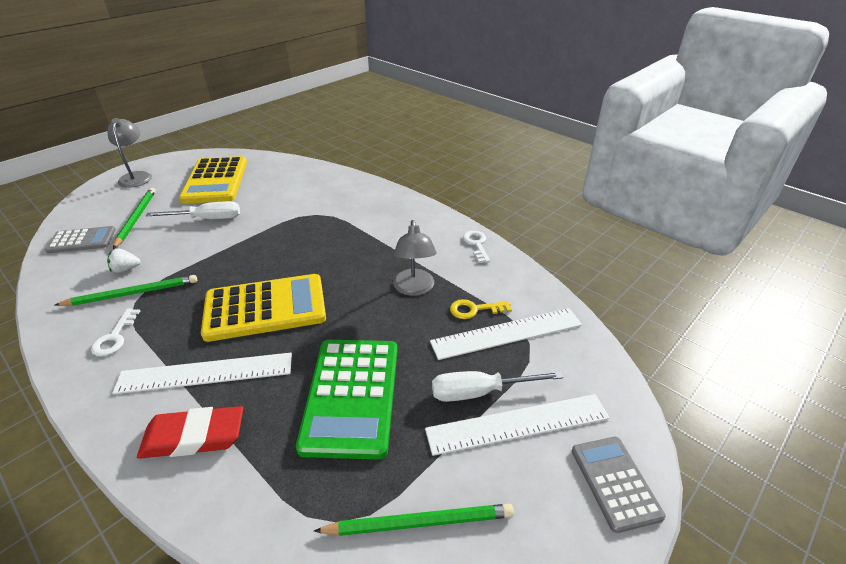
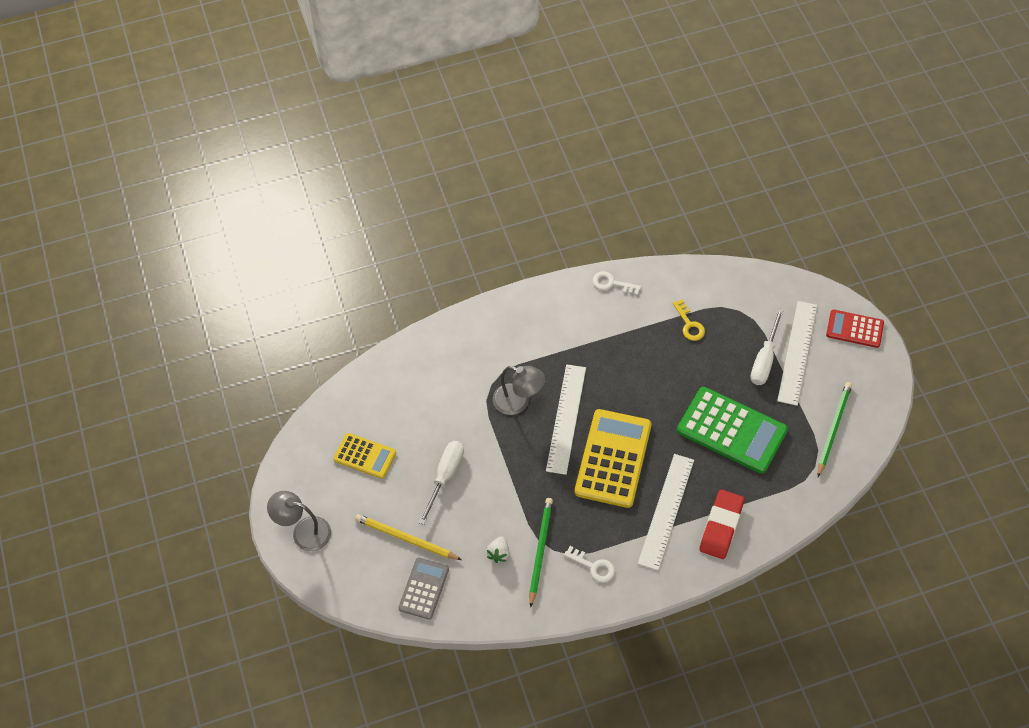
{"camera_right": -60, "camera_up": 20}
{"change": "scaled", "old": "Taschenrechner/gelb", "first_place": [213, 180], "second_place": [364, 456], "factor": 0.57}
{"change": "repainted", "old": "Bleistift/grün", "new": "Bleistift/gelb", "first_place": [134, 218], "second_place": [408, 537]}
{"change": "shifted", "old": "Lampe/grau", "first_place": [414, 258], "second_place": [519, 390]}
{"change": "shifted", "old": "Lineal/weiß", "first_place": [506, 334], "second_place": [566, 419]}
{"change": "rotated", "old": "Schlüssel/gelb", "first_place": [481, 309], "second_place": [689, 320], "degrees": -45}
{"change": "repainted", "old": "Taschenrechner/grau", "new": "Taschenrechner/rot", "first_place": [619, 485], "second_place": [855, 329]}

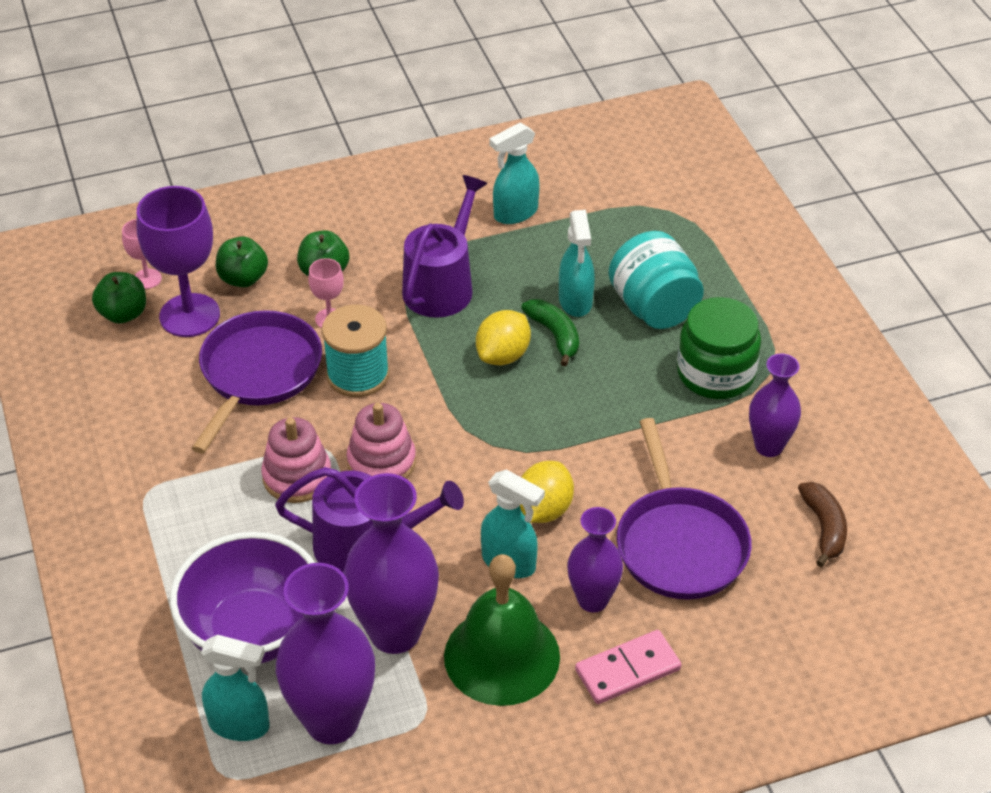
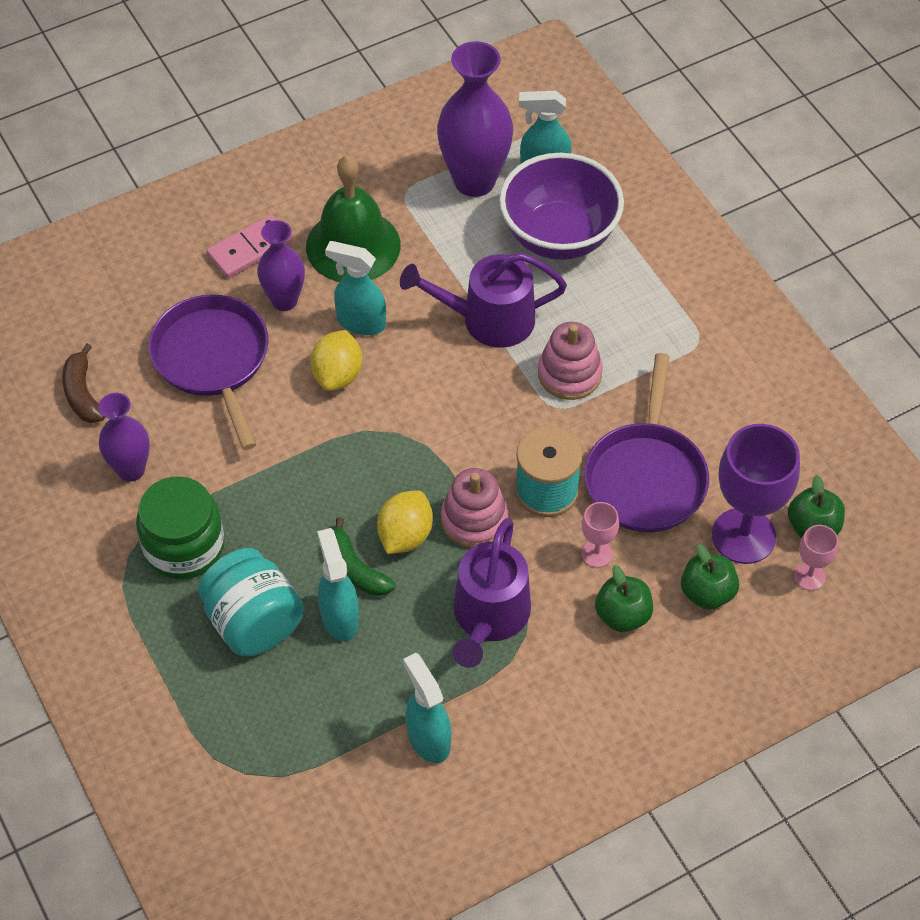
{"camera_right": 170, "camera_up": 10}
{"change": "rotated", "old": "Sprühflasche/türkis", "first_place": [515, 173], "second_place": [427, 708], "degrees": -75}
{"change": "shifted", "old": "Stapelspielzeug/rosa", "first_place": [381, 441], "second_place": [474, 508]}
{"change": "gone", "old": "Vase/lila", "first_place": [391, 563]}

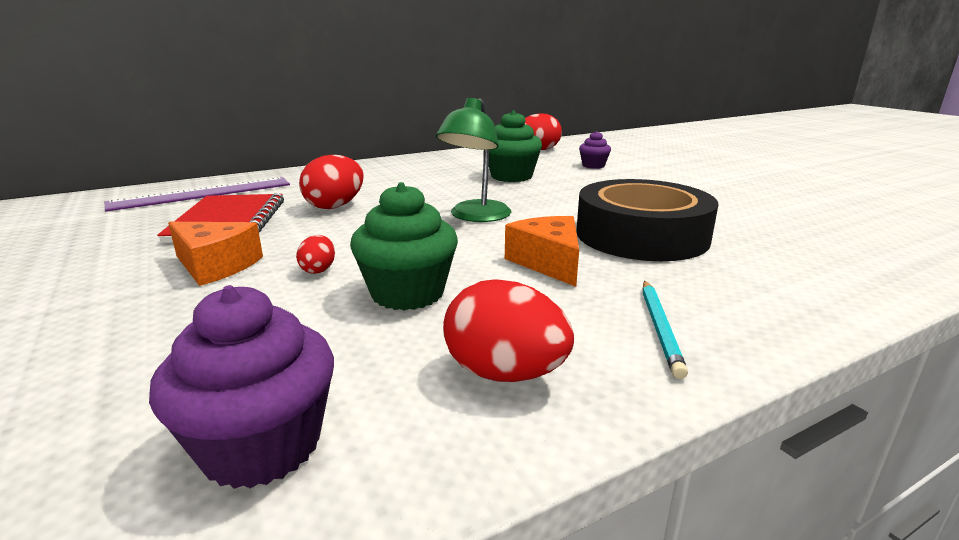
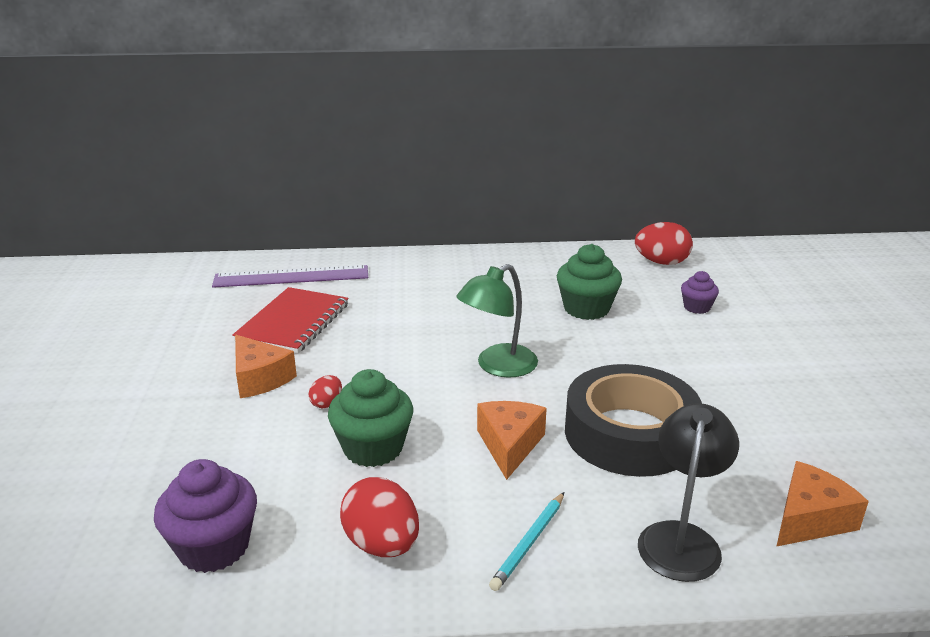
{"camera_right": 25, "camera_up": 5}
{"change": "new", "new": "Lampe/schwarz", "second_place": [688, 492]}
{"change": "new", "new": "Käse/orange", "second_place": [822, 504]}
{"change": "gone", "old": "Ei/rot", "first_place": [331, 182]}

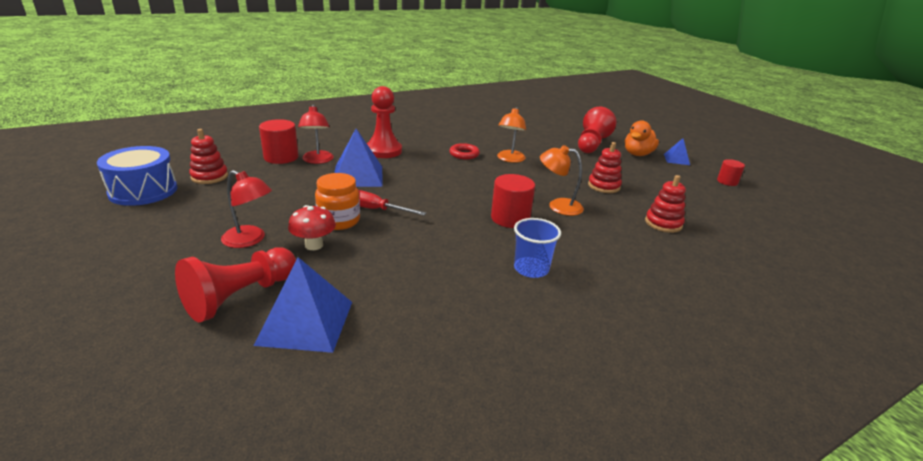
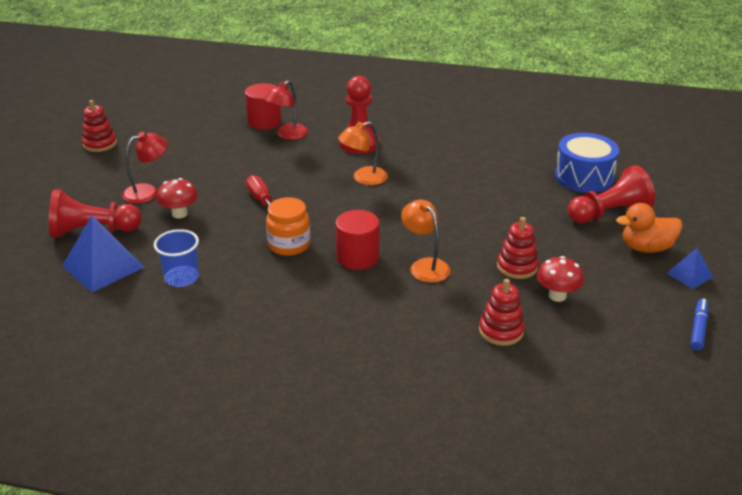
{"camera_right": 45, "camera_up": 5}
{"change": "shifted", "old": "Stapelspielzeug/rot", "first_place": [208, 156], "second_place": [99, 126]}
{"change": "rotated", "old": "Lampe/rot", "first_place": [246, 209], "second_place": [145, 168], "degrees": -105}
{"change": "shifted", "old": "Becher/blau", "first_place": [537, 248], "second_place": [176, 258]}
{"change": "shifted", "old": "Einmachglas/orange", "first_place": [337, 201], "second_place": [288, 226]}
{"change": "shifted", "old": "Lampe/orange", "first_place": [511, 135], "second_place": [363, 153]}
{"change": "new", "new": "Pilz/rot", "second_place": [560, 279]}
{"change": "shifted", "old": "Trommel/blau", "first_place": [137, 176], "second_place": [587, 163]}
{"change": "swapped", "old": "Vollzylinder/rot", "new": "Filzstift/blau", "first_place": [731, 172], "second_place": [699, 325]}
{"change": "gone", "old": "Pyramide/blau", "first_place": [358, 158]}
{"change": "gone", "old": "Ring/rot", "first_place": [464, 151]}

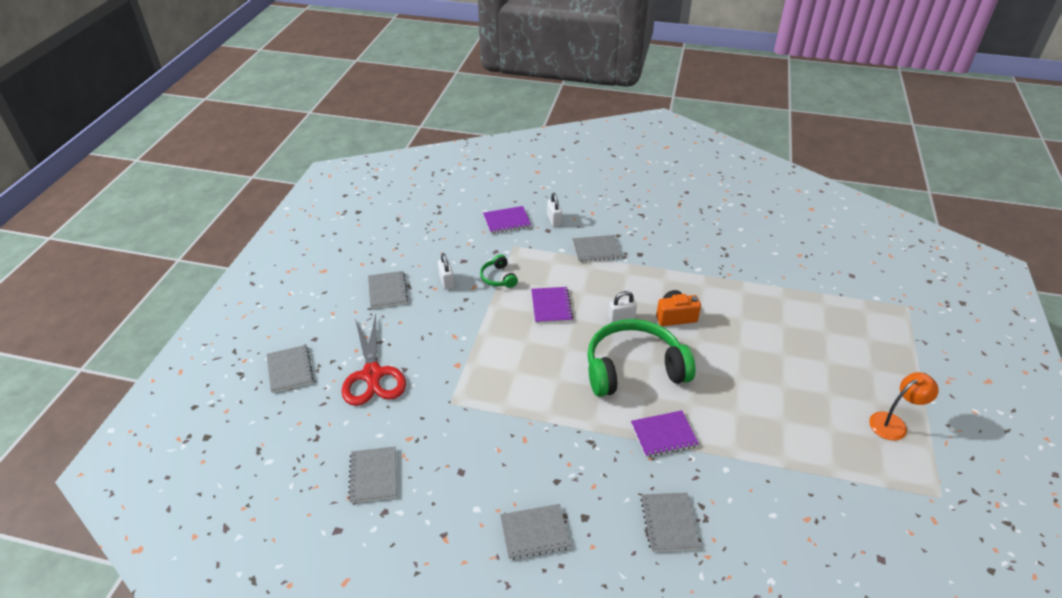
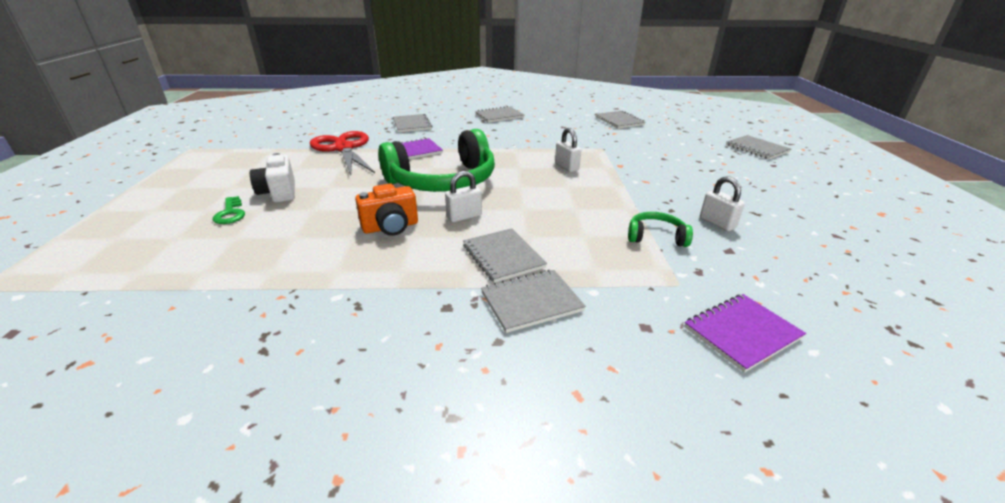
{"camera_right": 165, "camera_up": -10}
{"change": "new", "new": "Schlüssel/grün", "second_place": [229, 210]}
{"change": "new", "new": "Kamera/weiß", "second_place": [272, 178]}
{"change": "shifted", "old": "Schere/rot", "first_place": [373, 360], "second_place": [342, 153]}
{"change": "shifted", "old": "Notizbuch/grau", "first_place": [388, 290], "second_place": [505, 255]}
{"change": "shifted", "old": "Vorhängeschloss/weiß", "first_place": [554, 210], "second_place": [568, 150]}
{"change": "rotated", "old": "Kopfhörer/grün", "first_place": [499, 271], "second_place": [660, 229], "degrees": -45}
{"change": "gone", "old": "Notizbuch/lila", "first_place": [552, 305]}
{"change": "gone", "old": "Lampe/orange", "first_place": [904, 406]}

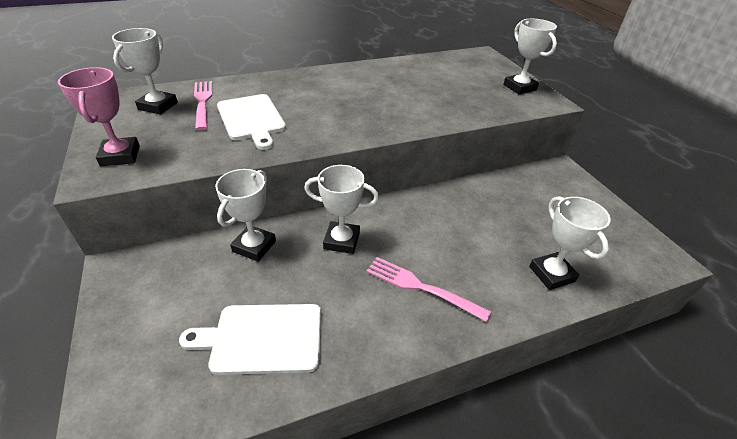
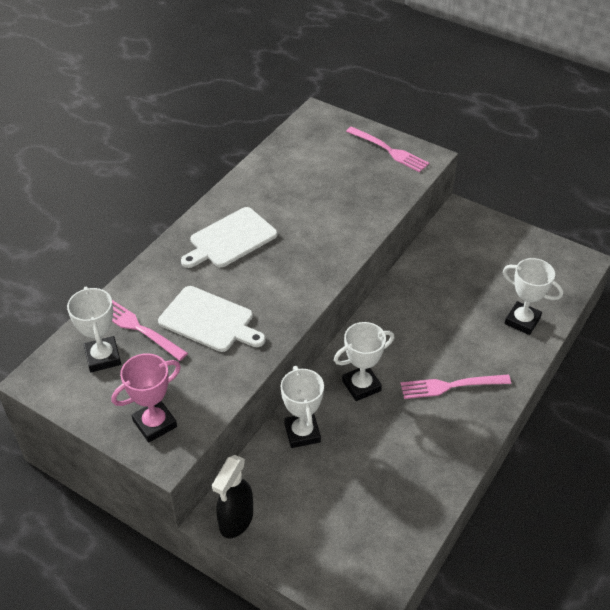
{"camera_right": -35, "camera_up": 5}
{"change": "rotated", "old": "Pokal/rosa", "first_place": [99, 116], "second_place": [146, 397], "degrees": -75}
{"change": "shifted", "old": "Schneidebrett/weiß", "first_place": [250, 339], "second_place": [229, 237]}
{"change": "new", "new": "Sprühflasche/schwarz", "second_place": [232, 496]}
{"change": "swapped", "old": "Pokal/weiß", "new": "Gabel/rosa", "first_place": [530, 56], "second_place": [387, 149]}

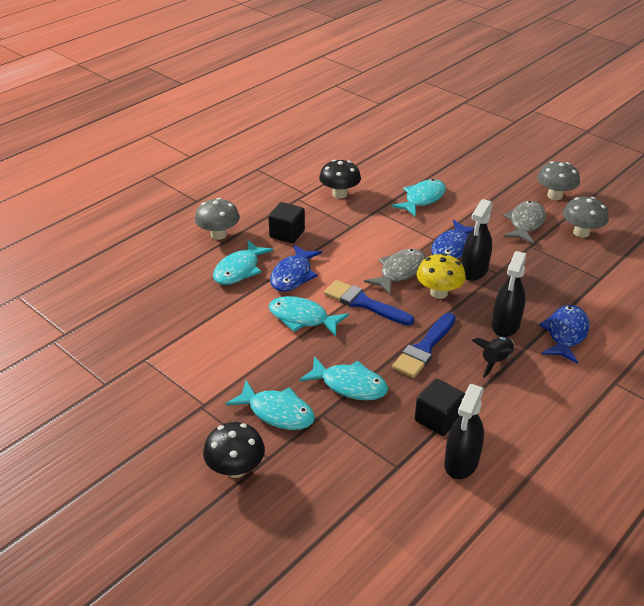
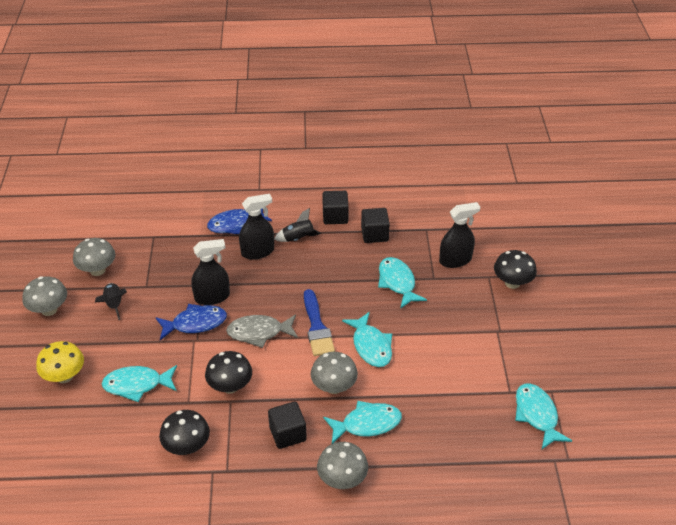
{"camera_right": -135, "camera_up": 5}
{"change": "shifted", "old": "Pilz/gelb", "first_place": [441, 276], "second_place": [60, 362]}
{"change": "swapped", "old": "Fisch/grau", "new": "Rakete/schwarz", "first_place": [524, 222], "second_place": [111, 301]}
{"change": "new", "new": "Pilz/schwarz", "second_place": [228, 372]}
{"change": "swapped", "old": "Fisch/blau", "new": "Pilz/grau", "first_place": [296, 268], "second_place": [334, 373]}
{"change": "new", "new": "Kubus/schwarz", "second_place": [335, 207]}
{"change": "shifted", "old": "Sprühflasche/schwarz", "first_place": [464, 431], "second_place": [459, 235]}
{"change": "shifted", "old": "Fisch/türkis", "first_place": [270, 405], "second_place": [543, 416]}
{"change": "gone", "old": "Pinsel/blau", "first_place": [424, 345]}

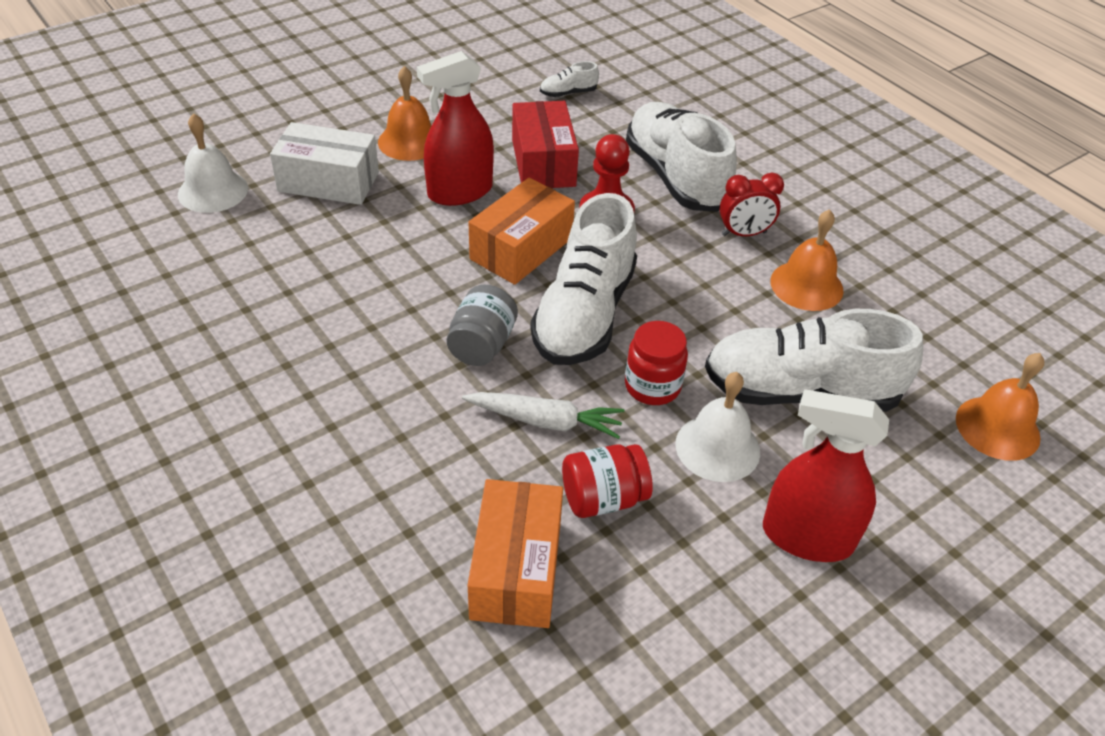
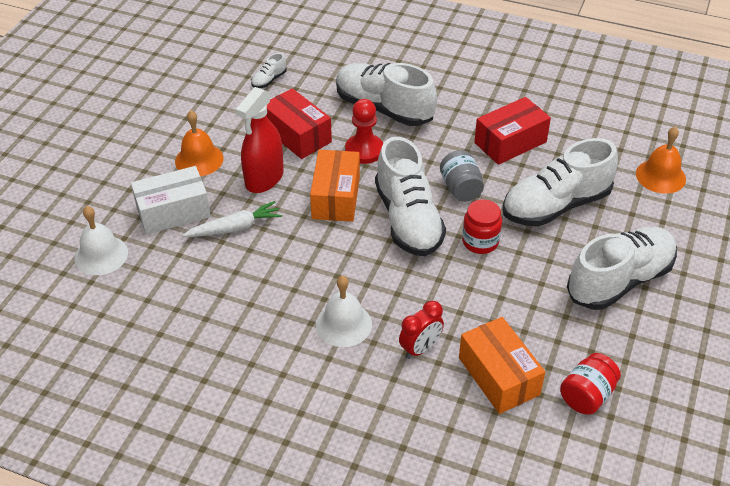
{"camera_right": -30, "camera_up": 0}
{"change": "shifted", "old": "Karotte/weiß", "first_place": [543, 415], "second_place": [232, 219]}
{"change": "shifted", "old": "Glocke/weiß", "first_place": [718, 427], "second_place": [344, 311]}
{"change": "shifted", "old": "Wecker/rot", "first_place": [751, 204], "second_place": [421, 330]}
{"change": "shifted", "old": "Einmachglas/grau", "first_place": [482, 325], "second_place": [462, 176]}
{"change": "swapped", "old": "Glocke/orange", "new": "Schachtel/rot", "first_place": [807, 260], "second_place": [512, 131]}
{"change": "shifted", "old": "Einmachglas/rot", "first_place": [607, 481], "second_place": [590, 384]}
{"change": "swapped", "old": "Sprühflasche/rot", "new": "Schuh/weiß", "first_place": [826, 475], "second_place": [622, 268]}

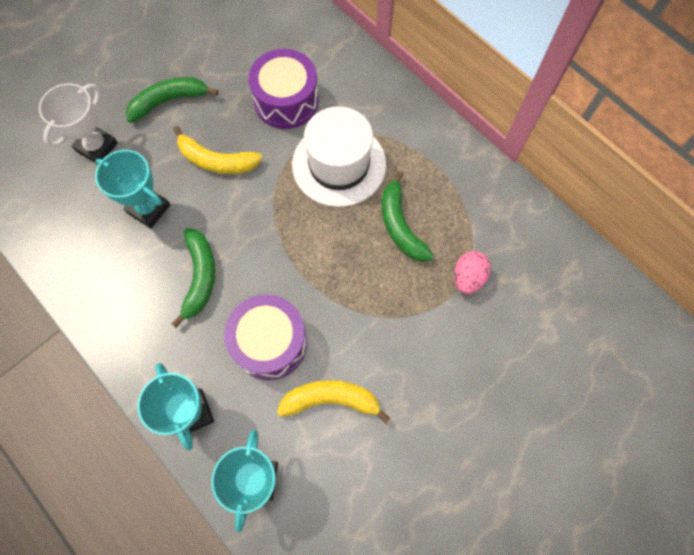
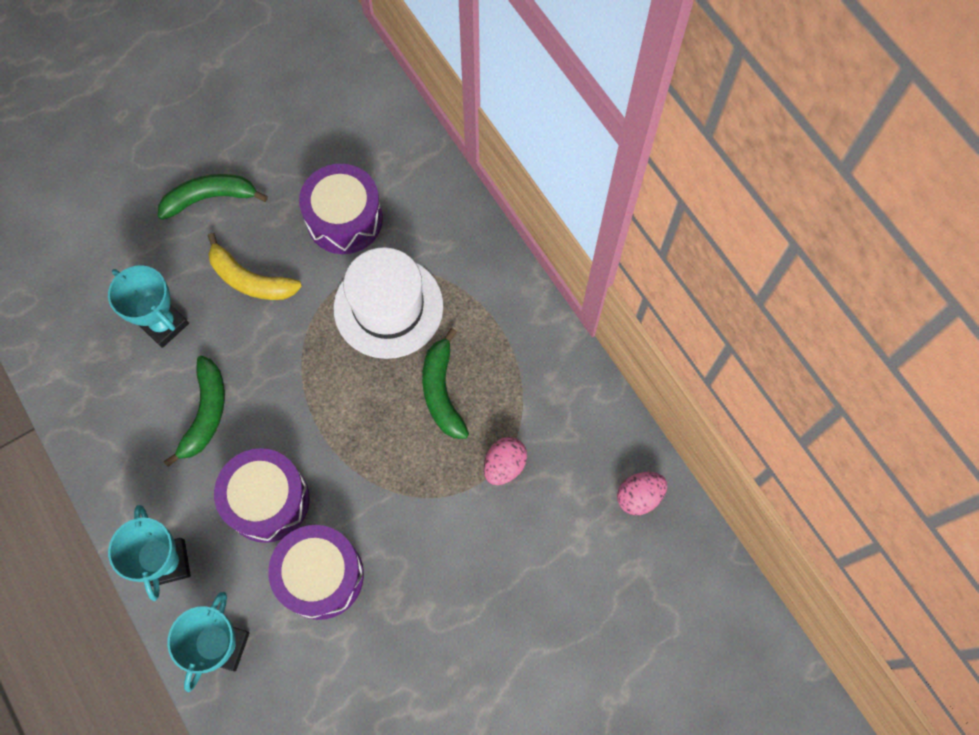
{"camera_right": 10, "camera_up": 0}
{"change": "swapped", "old": "Banane/gelb", "new": "Trommel/lila", "first_place": [334, 402], "second_place": [316, 572]}
{"change": "new", "new": "Ei/rosa", "second_place": [642, 493]}
{"change": "gone", "old": "Pokal/weiß", "first_place": [78, 123]}

